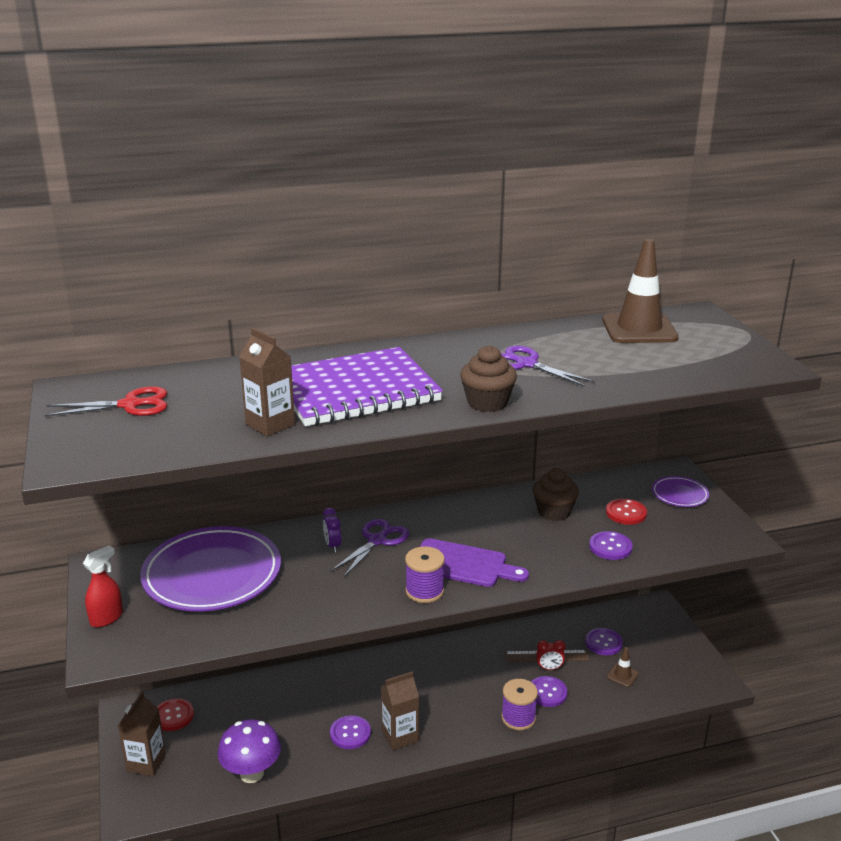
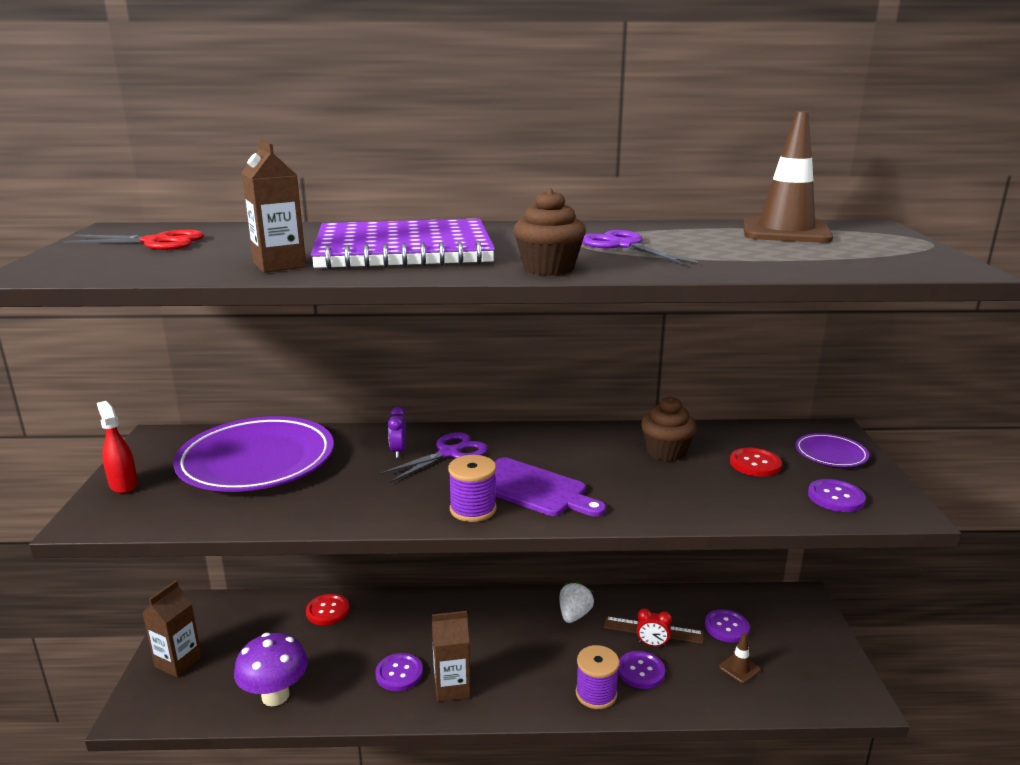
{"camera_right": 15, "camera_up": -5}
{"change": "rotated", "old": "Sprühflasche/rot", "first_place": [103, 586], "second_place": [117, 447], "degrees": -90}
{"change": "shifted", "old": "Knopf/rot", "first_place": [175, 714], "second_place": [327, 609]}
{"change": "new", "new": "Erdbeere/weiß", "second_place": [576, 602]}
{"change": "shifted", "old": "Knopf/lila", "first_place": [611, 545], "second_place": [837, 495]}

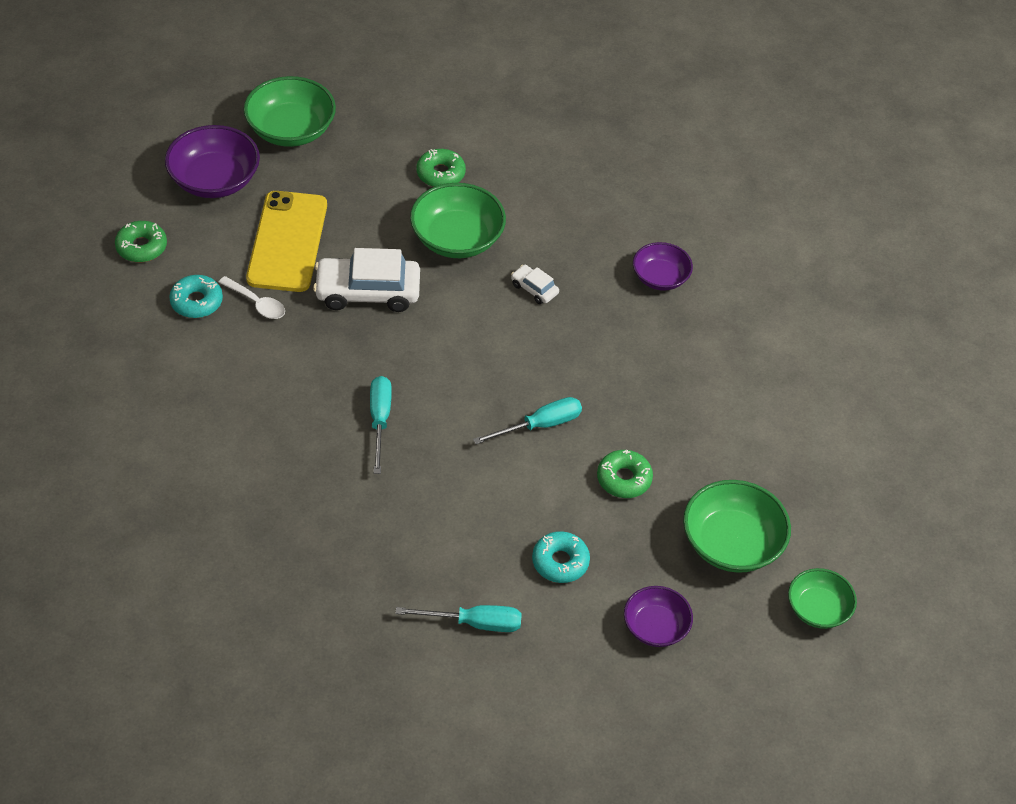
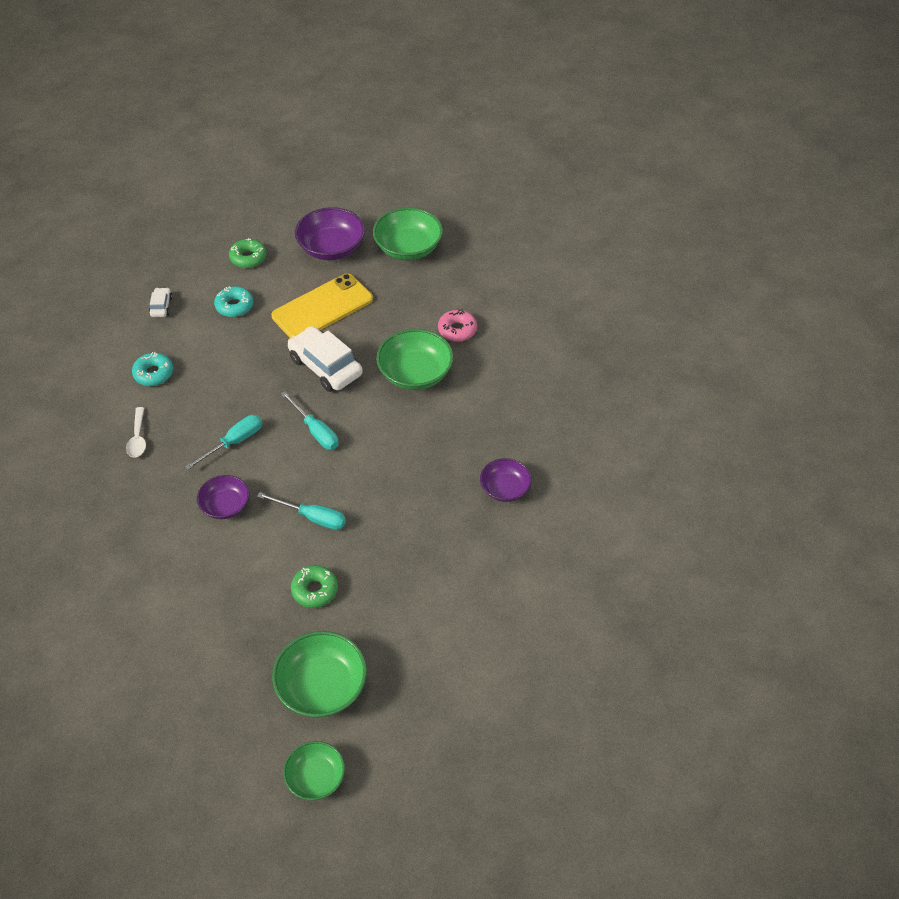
{"camera_right": 50, "camera_up": 0}
{"change": "shifted", "old": "Löffel/weiß", "first_place": [251, 297], "second_place": [136, 432]}
{"change": "shifted", "old": "Donut/türkis", "first_place": [561, 557], "second_place": [152, 369]}
{"change": "shifted", "old": "Auto/weiß", "first_place": [535, 284], "second_place": [160, 302]}
{"change": "shifted", "old": "Schüssel/lila", "first_place": [658, 616], "second_place": [223, 497]}
{"change": "shifted", "old": "Schraubenzieher/türkis", "first_place": [458, 618], "second_place": [310, 420]}
{"change": "repainted", "old": "Donut/grün", "new": "Donut/rosa", "first_place": [441, 168], "second_place": [457, 325]}

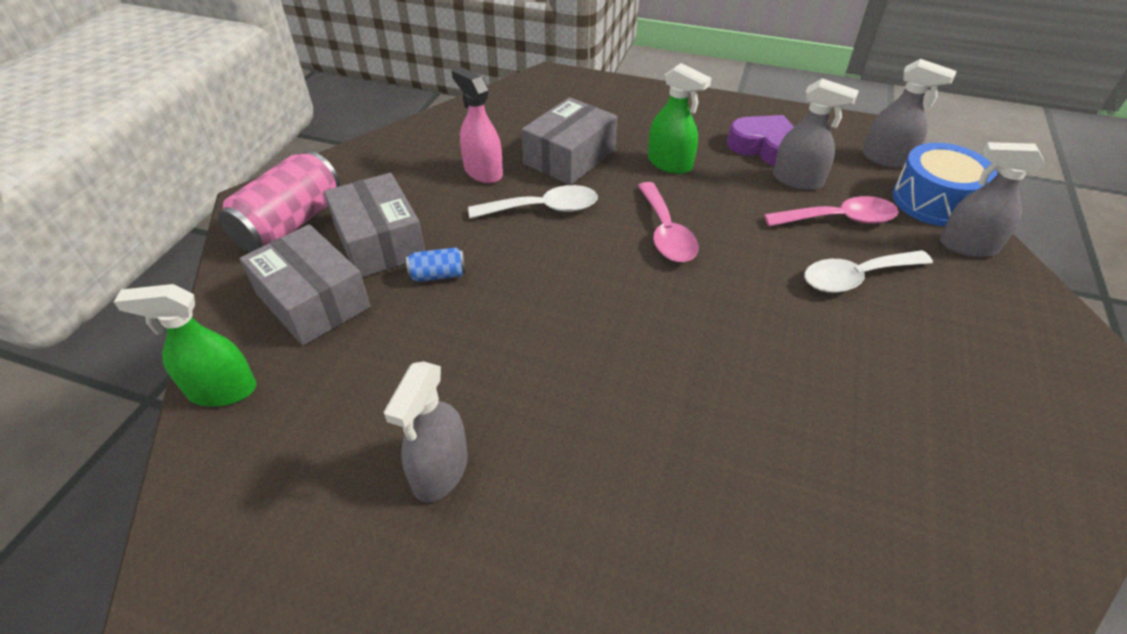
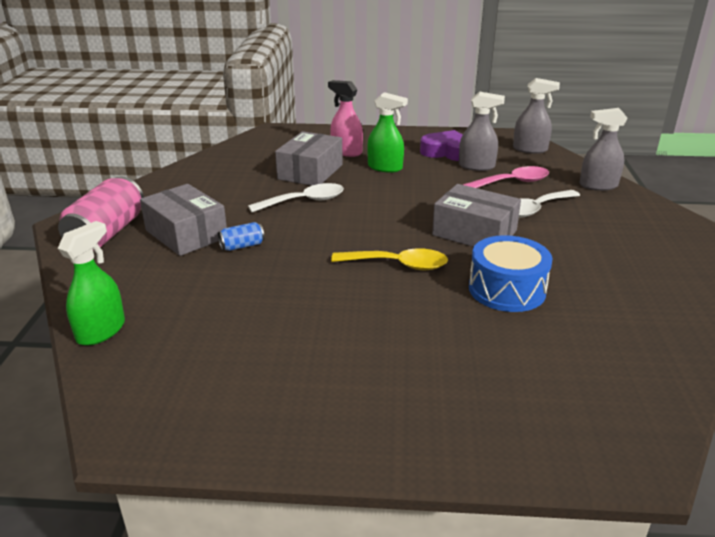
{"camera_right": -15, "camera_up": -15}
{"change": "rotated", "old": "Sprühflasche/grün", "first_place": [185, 345], "second_place": [91, 283], "degrees": 135}
{"change": "shifted", "old": "Sprühflasche/rosa", "first_place": [477, 125], "second_place": [345, 118]}
{"change": "new", "new": "Löffel/gelb", "second_place": [389, 259]}
{"change": "shifted", "old": "Schachtel/grau", "first_place": [305, 284], "second_place": [476, 215]}
{"change": "shifted", "old": "Trommel/blau", "first_place": [944, 184], "second_place": [511, 273]}
{"change": "gone", "old": "Sprühflasche/grau", "first_place": [426, 431]}
{"change": "gone", "old": "Löffel/rosa", "first_place": [668, 222]}

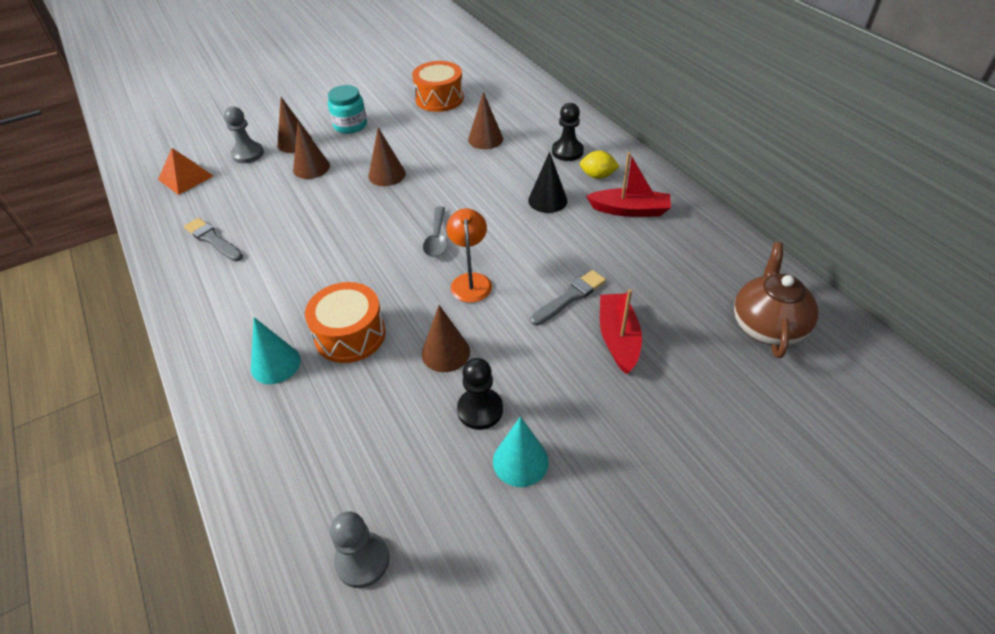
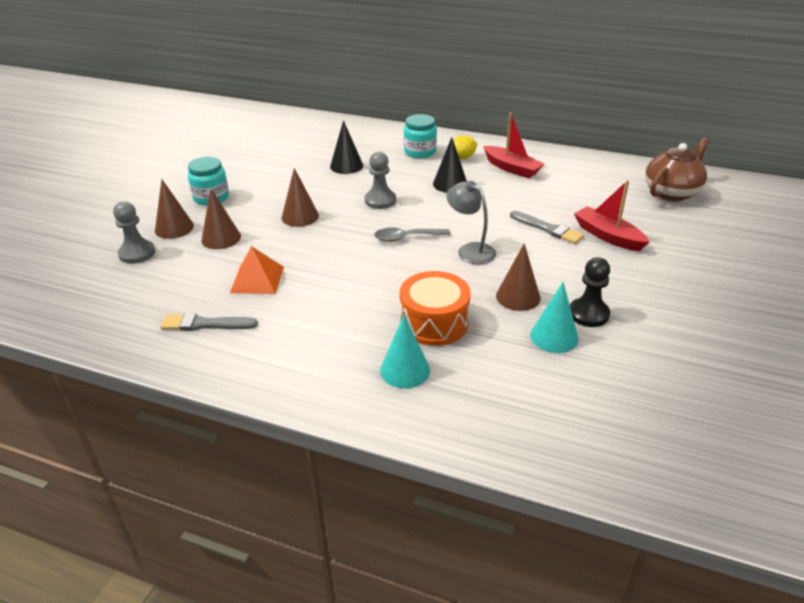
{"camera_right": -40, "camera_up": -10}
{"change": "shifted", "old": "Pyramide/orange", "first_place": [185, 171], "second_place": [257, 270]}
{"change": "repainted", "old": "Kegel/braun", "new": "Kegel/schwarz", "first_place": [485, 120], "second_place": [346, 147]}
{"change": "shifted", "old": "Bauer/grau", "first_place": [360, 549], "second_place": [380, 180]}
{"change": "rotated", "old": "Löffel/grau", "first_place": [435, 231], "second_place": [412, 234], "degrees": 120}
{"change": "swapped", "old": "Bauer/schwarz", "new": "Einmachglas/türkis", "first_place": [568, 132], "second_place": [420, 136]}
{"change": "repainted", "old": "Lampe/orange", "new": "Lampe/grau", "first_place": [469, 255], "second_place": [471, 223]}
{"change": "rotated", "old": "Boot/rot", "first_place": [628, 184], "second_place": [513, 145], "degrees": 75}
{"change": "rotated", "old": "Pinsel/grau", "first_place": [568, 298], "second_place": [547, 227], "degrees": 120}
{"change": "shifted", "old": "Kegel/türkis", "first_place": [521, 452], "second_place": [554, 317]}
{"change": "rotated", "old": "Teekanne/braun", "first_place": [776, 300], "second_place": [677, 169], "degrees": 75}
{"change": "gone", "old": "Trommel/orange", "first_place": [438, 86]}

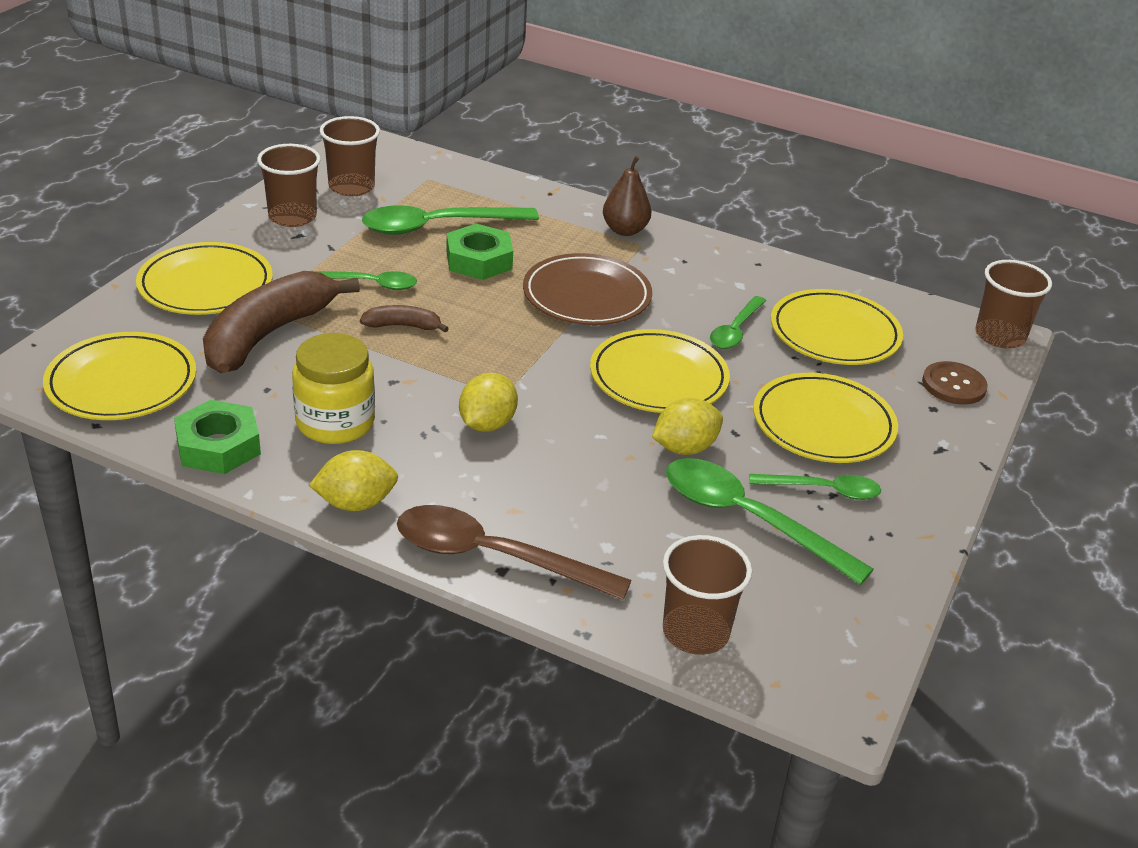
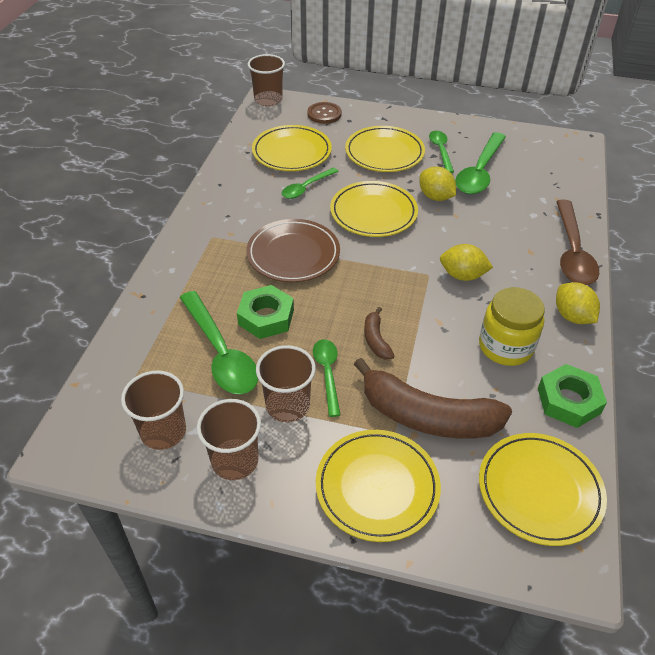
{"camera_right": -100, "camera_up": 10}
{"change": "shifted", "old": "Becher/braun", "first_place": [707, 595], "second_place": [286, 383]}
{"change": "rotated", "old": "Löffel/grün", "first_place": [738, 322], "second_place": [310, 183], "degrees": 120}
{"change": "gone", "old": "Birne/braun", "first_place": [627, 196]}

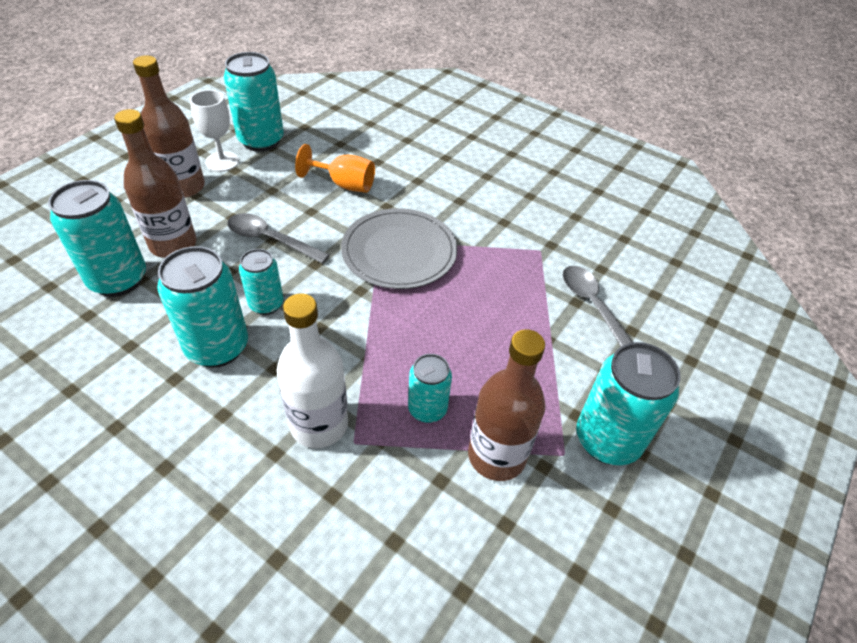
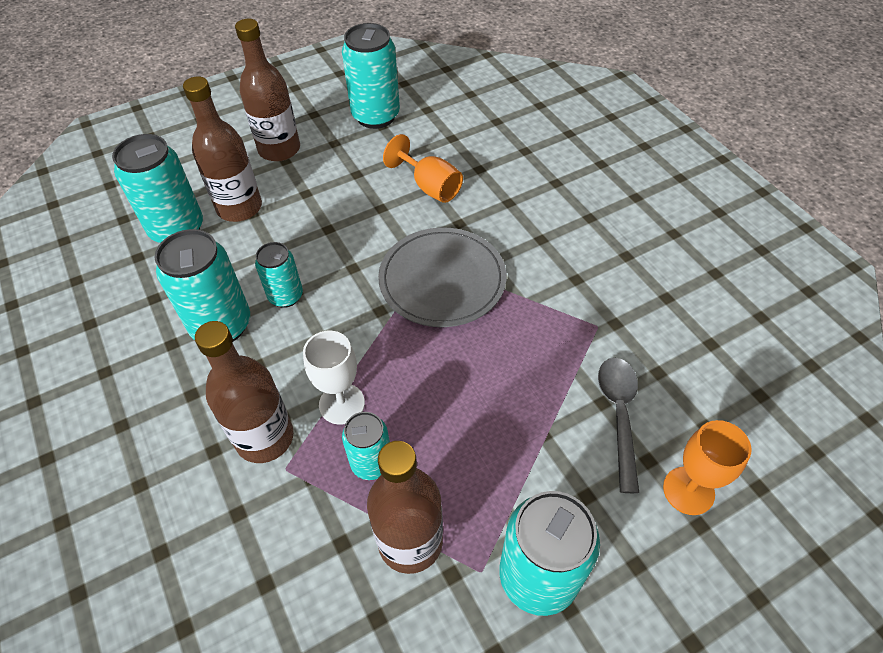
{"camera_right": 30, "camera_up": 5}
{"change": "repainted", "old": "Flasche/weiß", "new": "Flasche/braun", "first_place": [312, 370], "second_place": [244, 392]}
{"change": "shifted", "old": "Kelch/weiß", "first_place": [214, 131], "second_place": [334, 378]}
{"change": "new", "new": "Kelch/orange", "second_place": [707, 467]}
{"change": "gone", "old": "Löffel/grau", "first_place": [278, 238]}

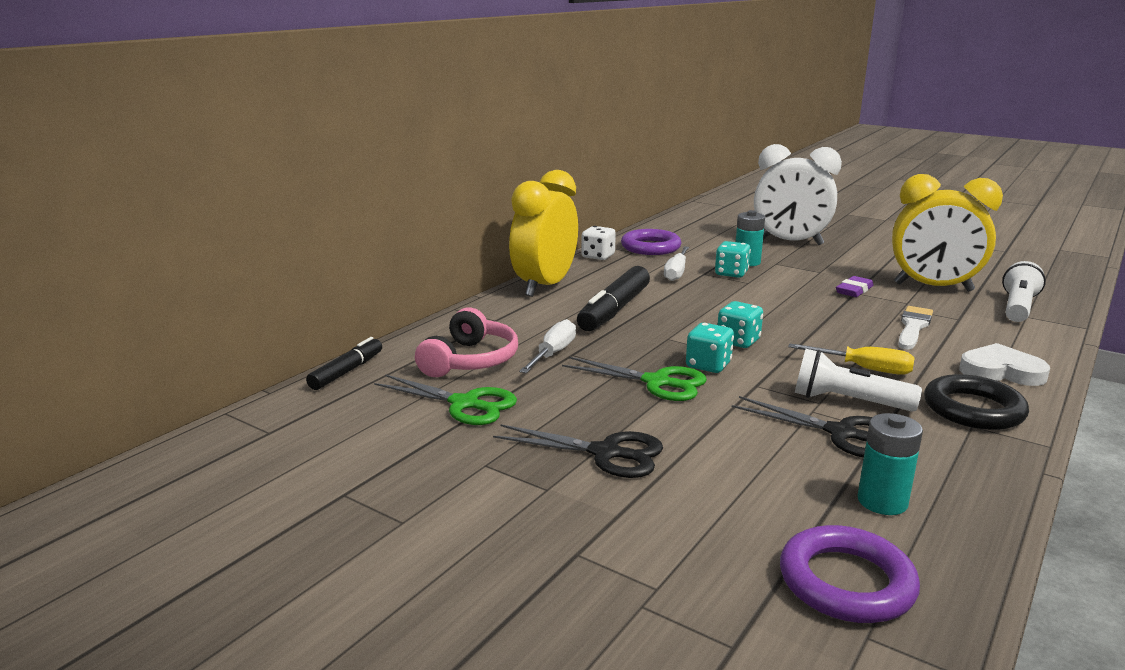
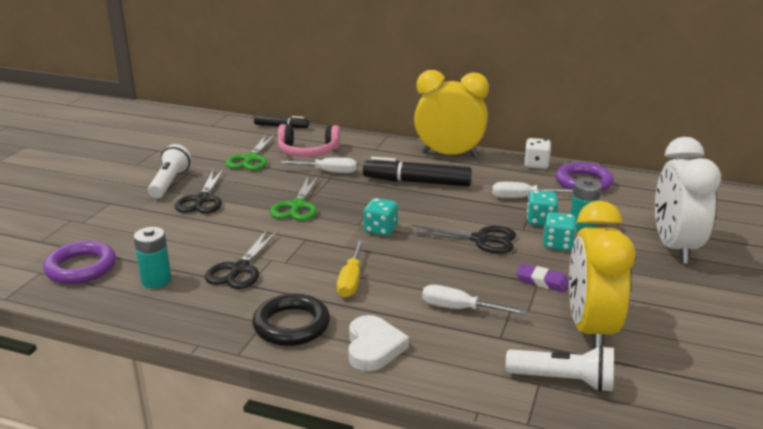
{"camera_right": 75, "camera_up": 5}
{"change": "shifted", "old": "Taschenlampe/weiß", "first_place": [858, 380], "second_place": [169, 171]}
{"change": "new", "new": "Schere/schwarz", "second_place": [462, 239]}
{"change": "swapped", "old": "Pinsel/weiß", "new": "Schraubenzieher/weiß", "first_place": [915, 328], "second_place": [474, 300]}
{"change": "shifted", "old": "Spielwürfel/türkis", "first_place": [710, 348], "second_place": [560, 231]}

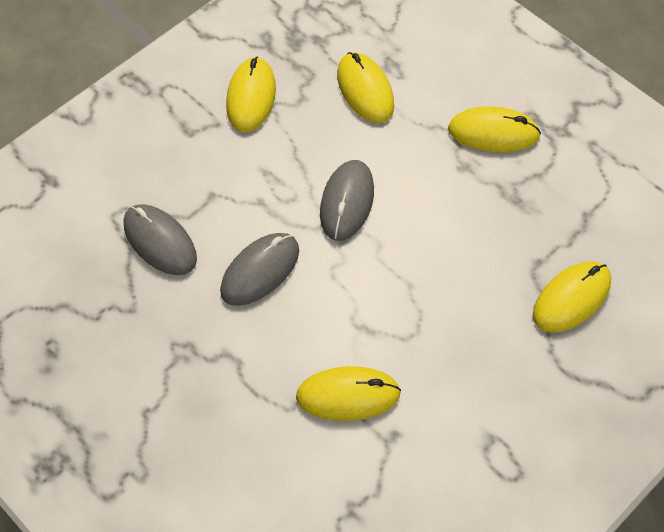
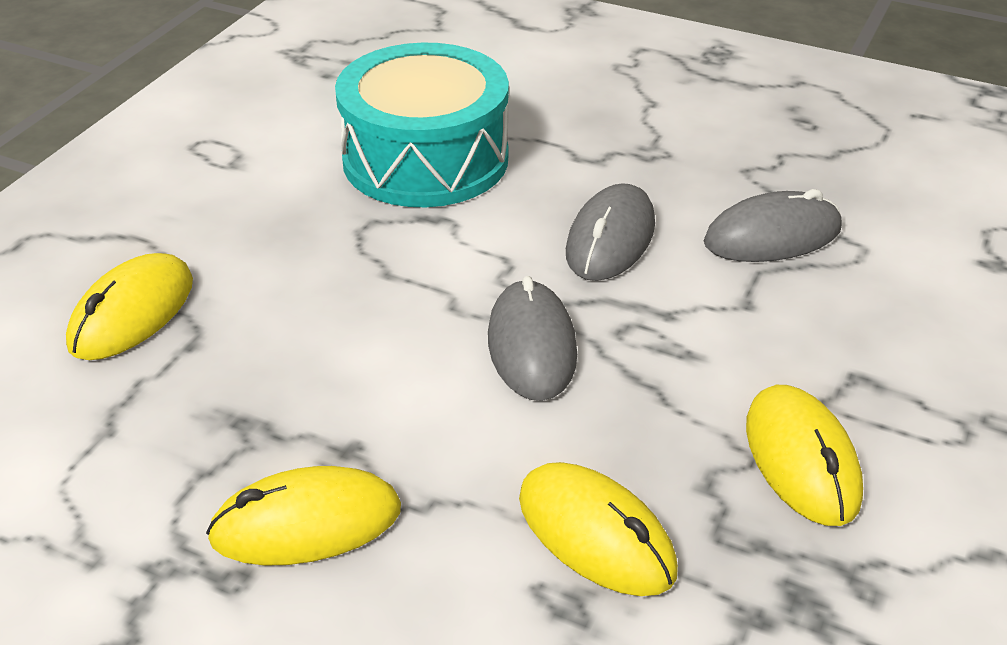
{"camera_right": 160, "camera_up": -20}
{"change": "swapped", "old": "Computermaus/gelb", "new": "Trommel/türkis", "first_place": [348, 393], "second_place": [422, 125]}
{"change": "rotated", "old": "Computermaus/grau", "first_place": [160, 239], "second_place": [773, 225], "degrees": -45}

